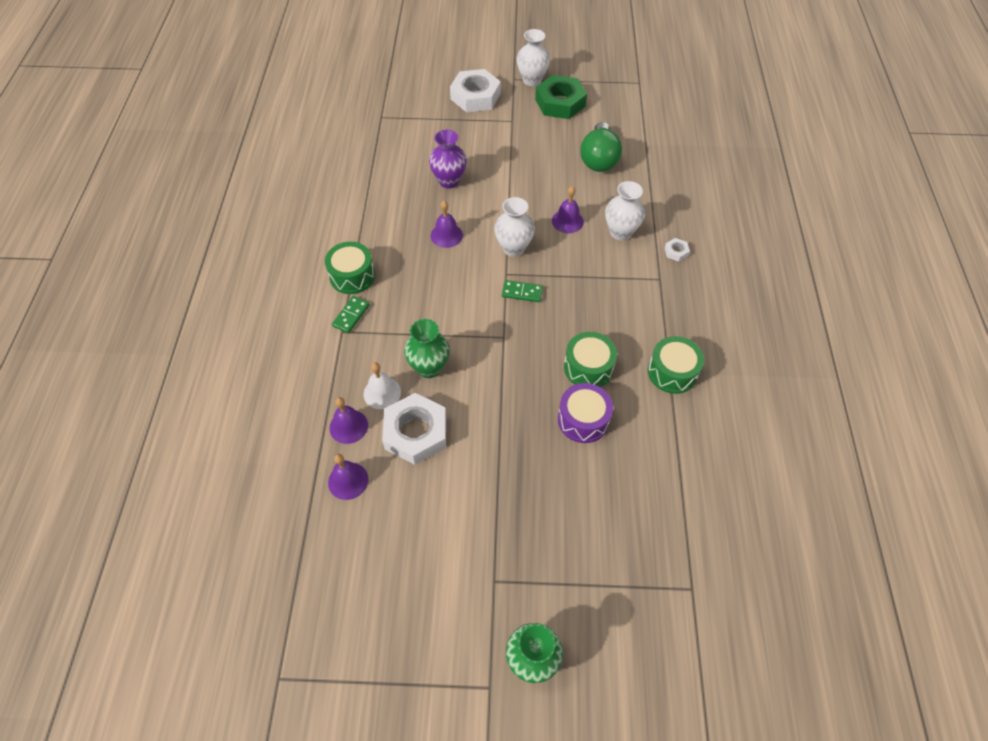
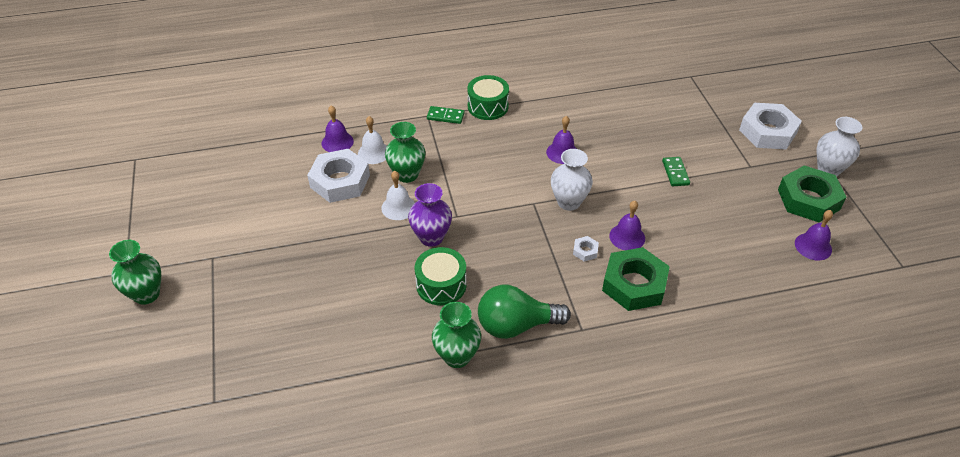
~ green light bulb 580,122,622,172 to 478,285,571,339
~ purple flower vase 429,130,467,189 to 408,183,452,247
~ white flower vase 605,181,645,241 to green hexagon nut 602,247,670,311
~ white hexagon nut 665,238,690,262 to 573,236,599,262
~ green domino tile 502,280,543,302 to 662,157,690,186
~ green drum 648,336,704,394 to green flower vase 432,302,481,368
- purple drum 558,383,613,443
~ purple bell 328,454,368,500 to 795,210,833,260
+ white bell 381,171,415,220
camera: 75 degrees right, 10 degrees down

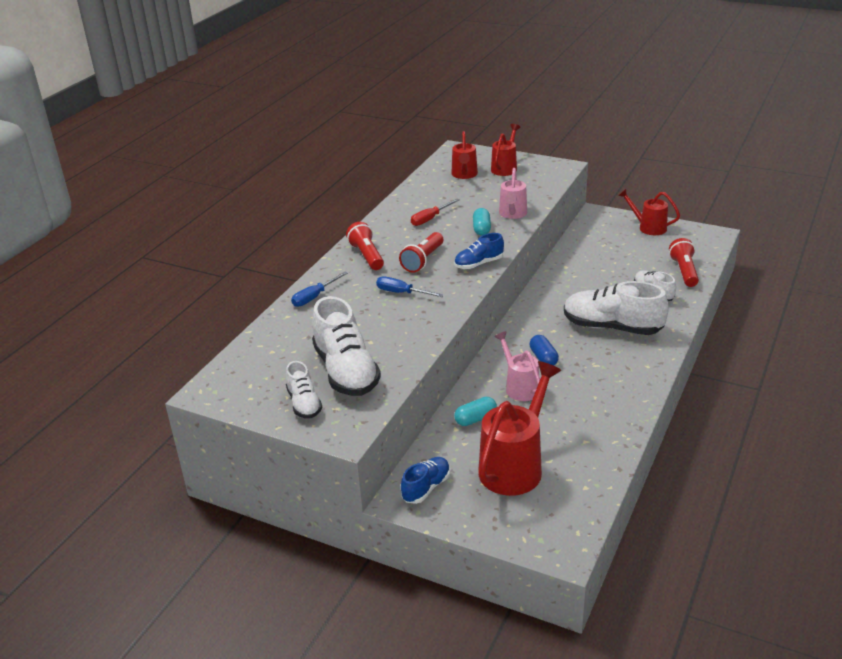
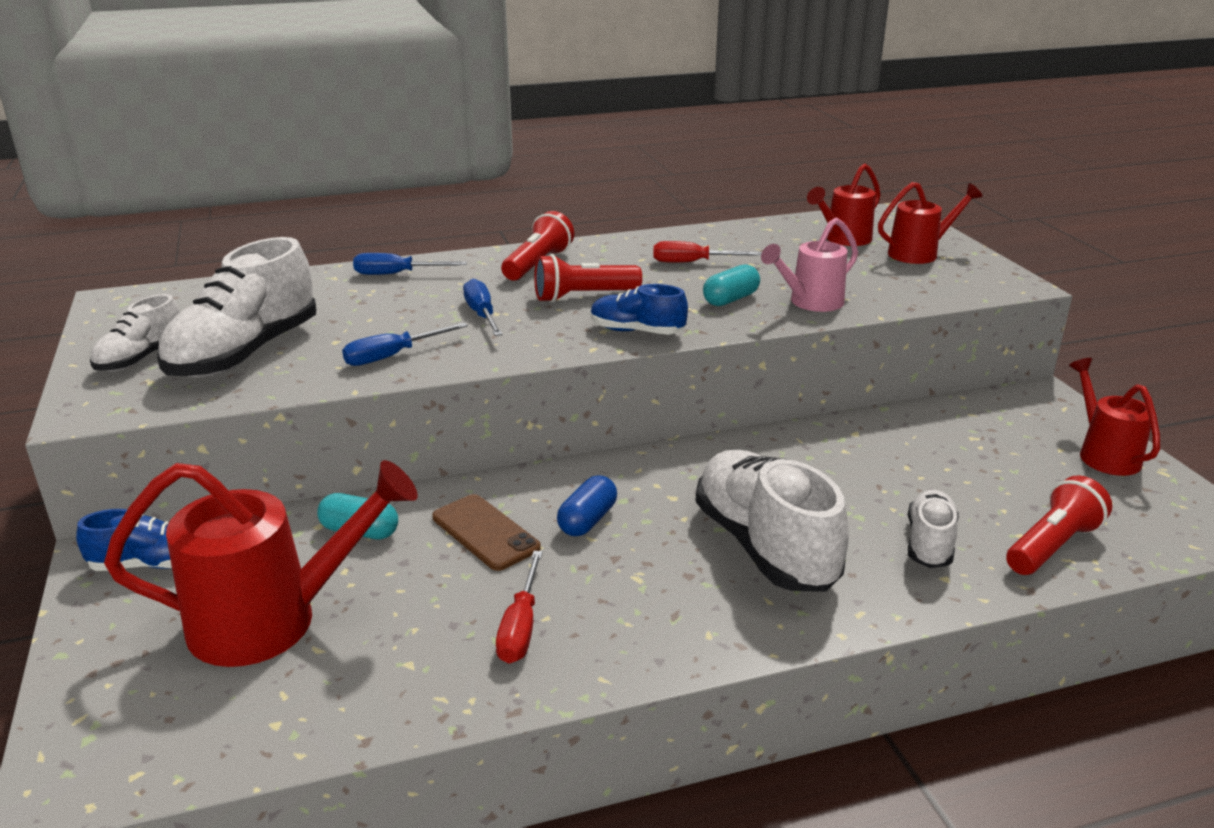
~ pink sprinkling can 494,331,540,401 to dark brown mobile phone 432,494,541,571
+ royal blue flat screwdriver 342,323,468,366
+ red flat screwdriver 496,551,543,663
camera: 45 degrees right, 5 degrees down

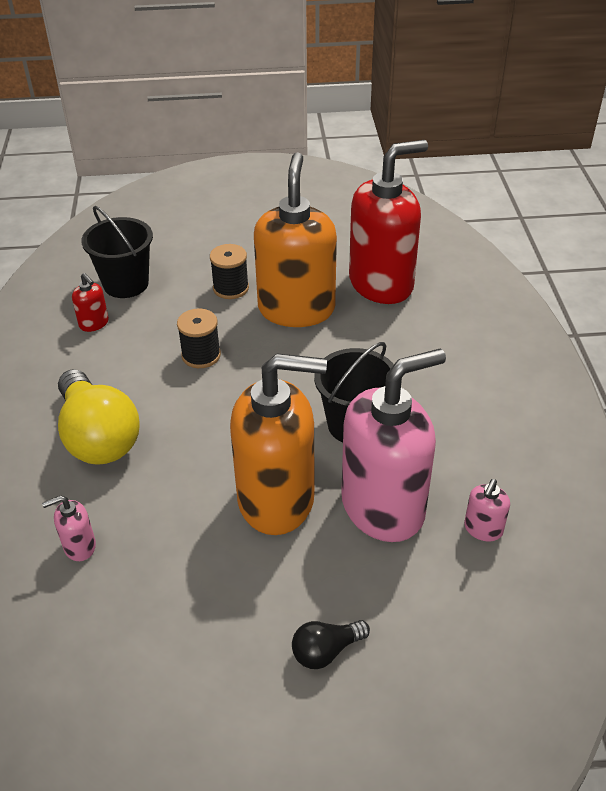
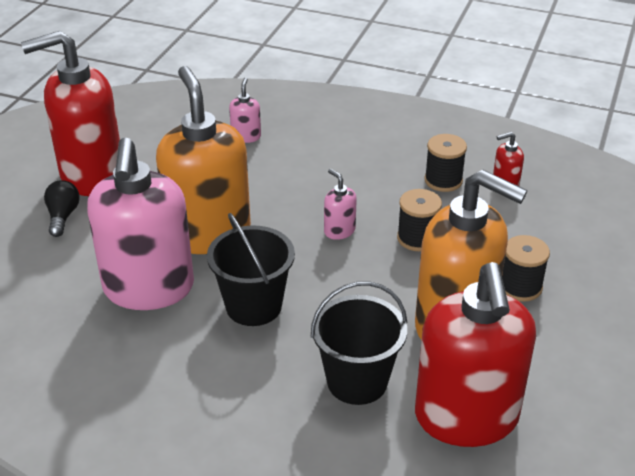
~ black pail 81,206,153,298 to 311,281,407,405
~ bright orange pump bottle 230,353,327,535 = 156,66,251,254 135 degrees clockwise
- yellow light bulb 58,369,140,465
~ pink pump bottle 464,479,510,541 to 324,169,357,240
+ red pump bottle 21,31,120,196
+ black spool 424,134,467,192
camera: 115 degrees right, 5 degrees down

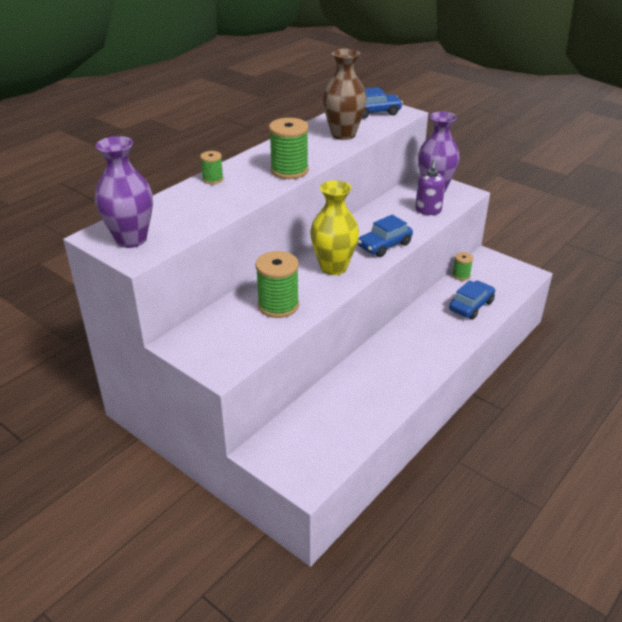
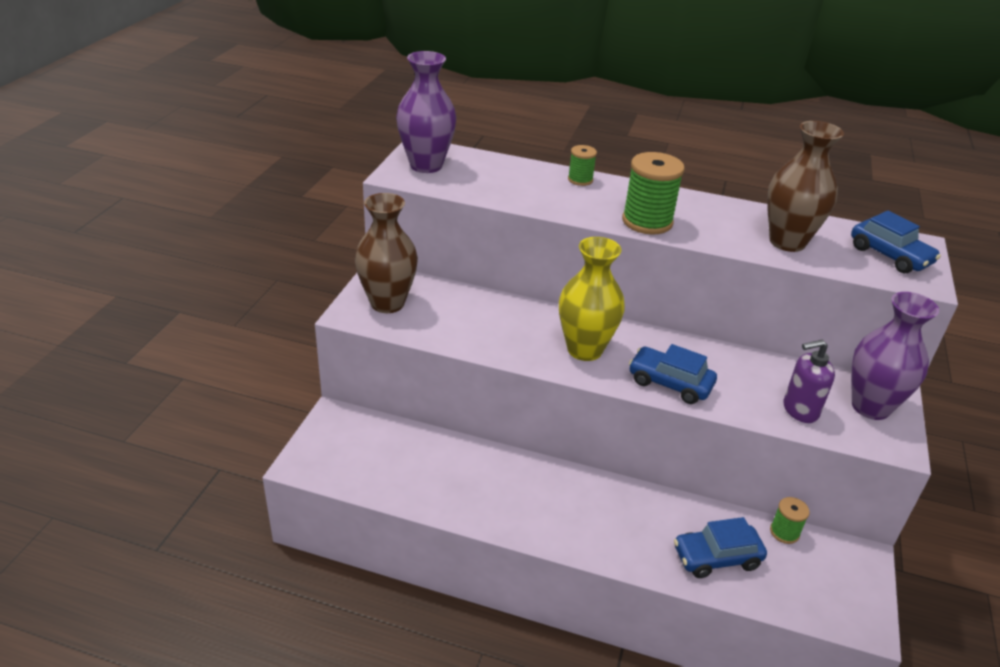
- green spool 255,251,299,318
~ royal blue automobile 449,280,495,319 = 674,517,767,578 150 degrees clockwise
+ dark brown flower vase 355,193,418,313
camera: 65 degrees right, 0 degrees up

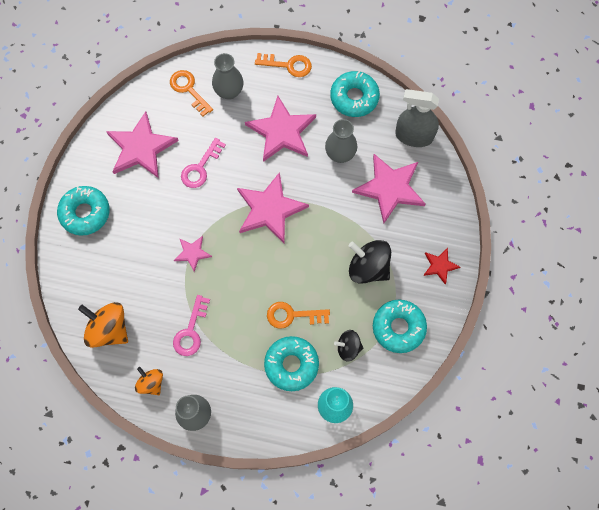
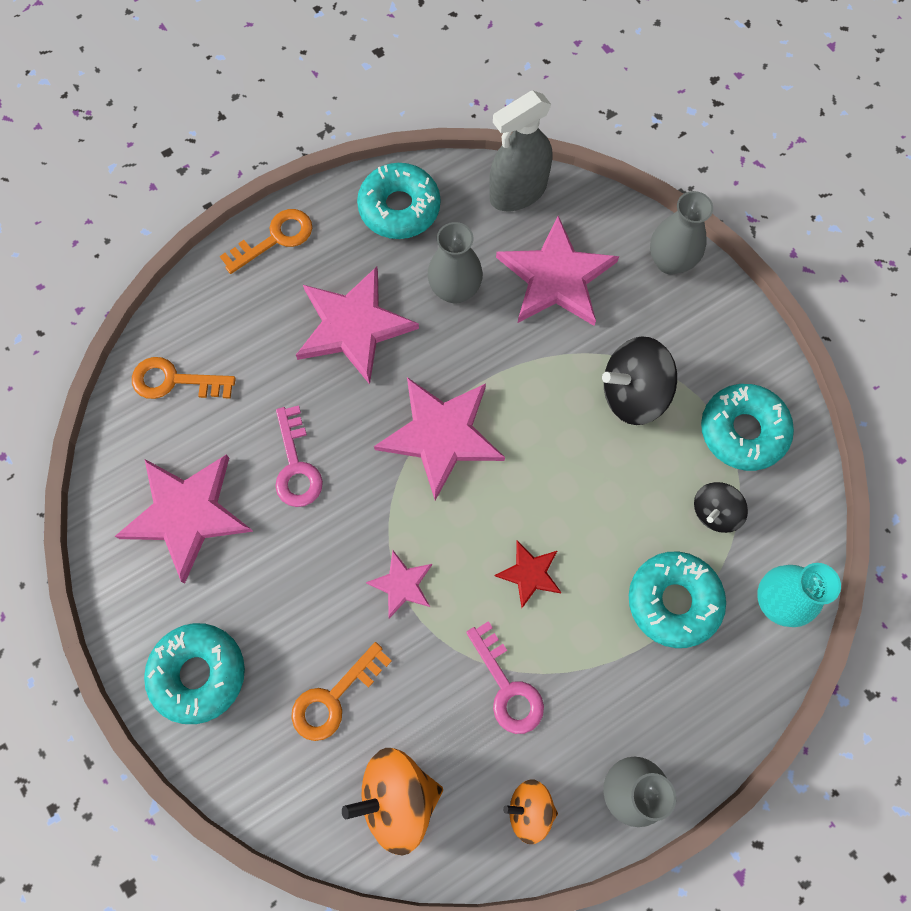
~ grey flower vase 212,53,243,100 to 650,191,713,275
~ red star shape 423,248,460,285 to 494,541,562,608
~ bright orange latchkey 267,302,330,329 to 291,642,392,741
camera: 45 degrees left, 0 degrees up

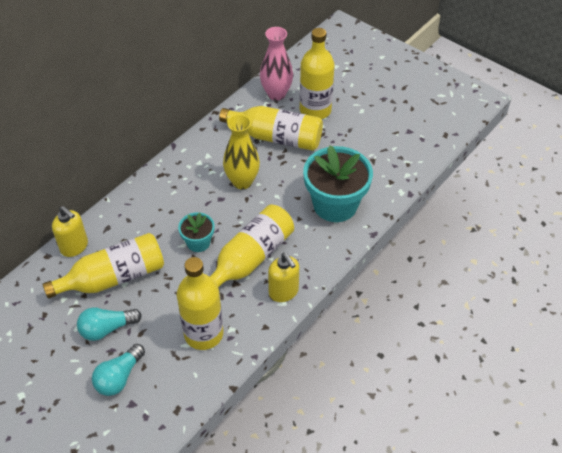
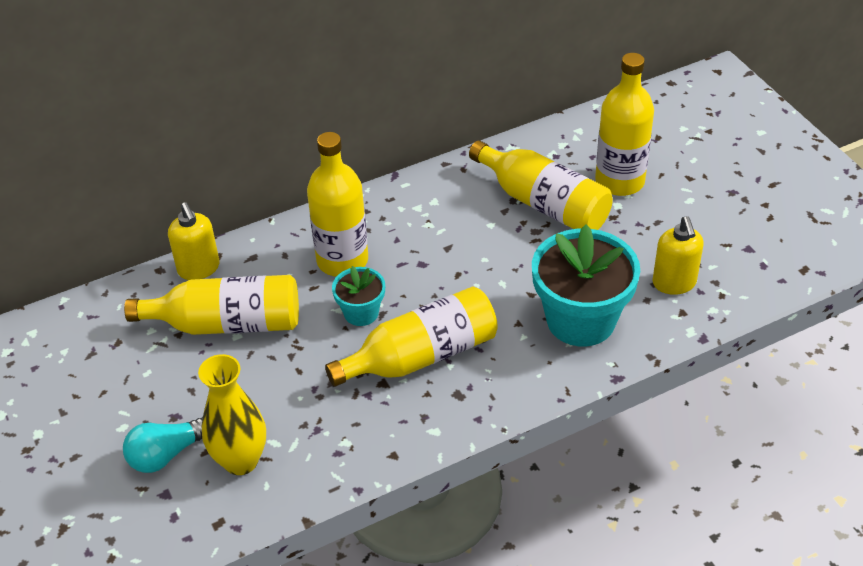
- pink flower vase 260,27,293,101
~ yellow flower vase 223,114,260,189 to 198,354,266,475
~ yellow pump bottle 268,253,299,302 to 653,216,704,295
~ yellow flask 177,257,223,350 to 307,132,368,277
- teal light bulb 77,307,142,341
camera: 25 degrees right, 5 degrees down

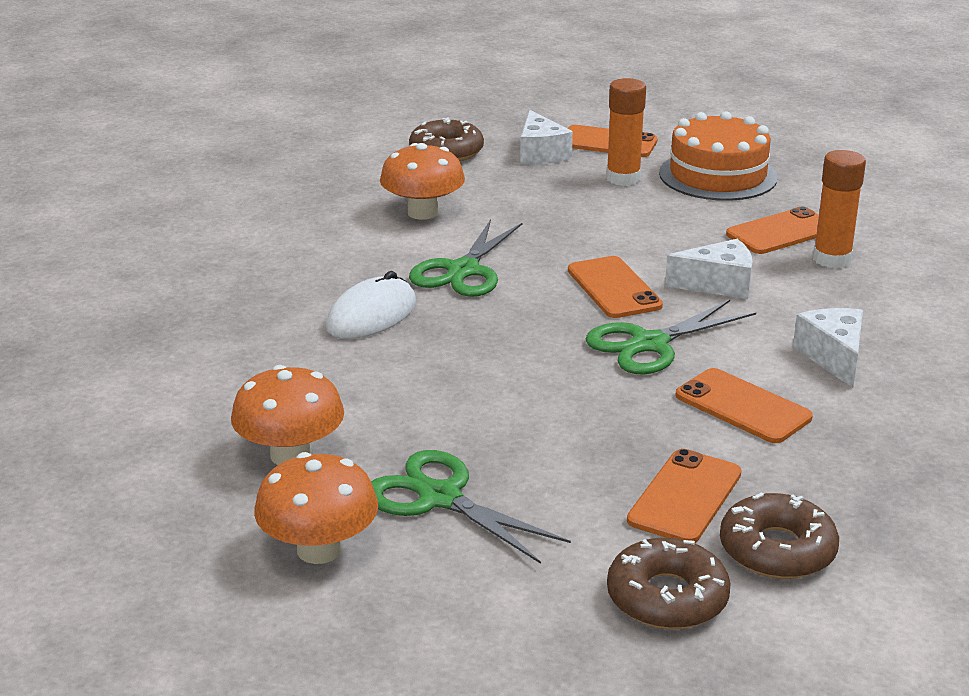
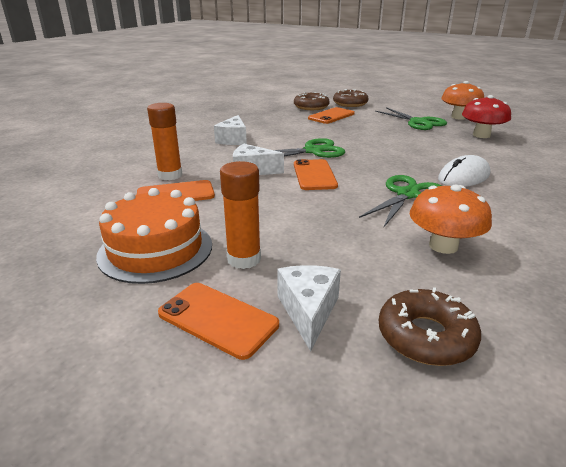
~ bright orange toadstool 231,365,344,465 to red toadstool 462,95,511,138
- bright orange mobile phone 675,368,813,443
camera: 165 degrees left, 0 degrees up

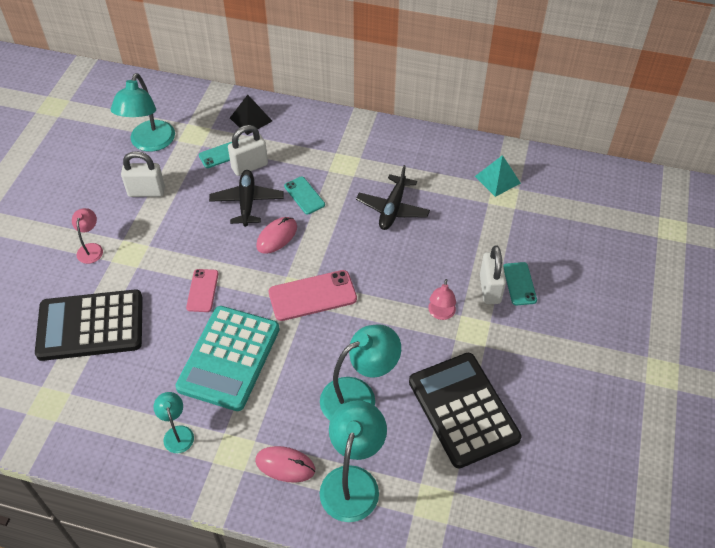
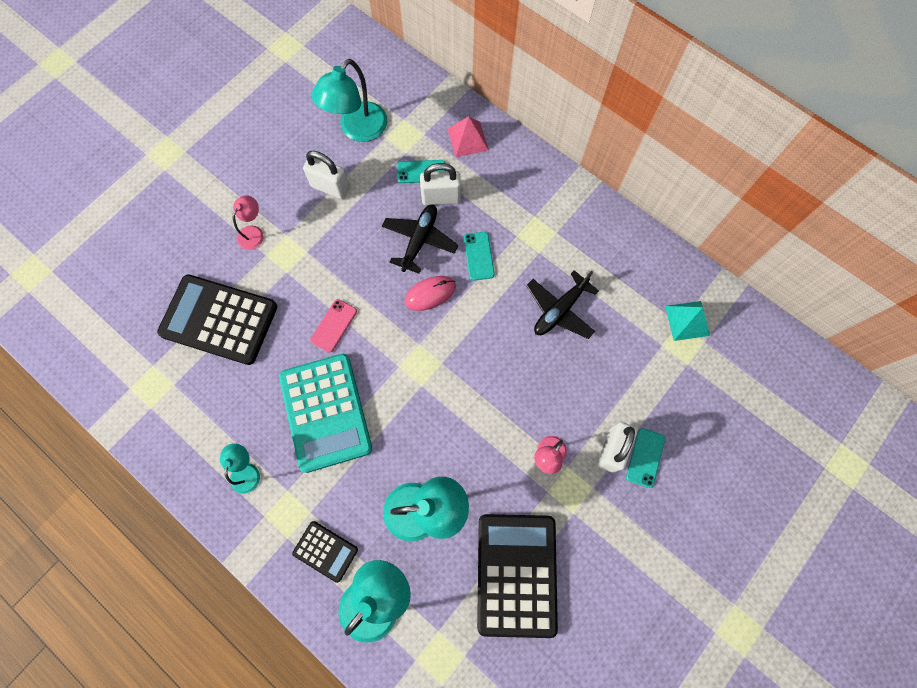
~ black solid pyramid 230,95,272,135 to pink solid pyramid 448,116,489,157
- pink mobile phone 269,270,357,321
~ teal calculator 175,306,280,411 = 279,354,372,473 60 degrees counterclockwise
~ pink PC mouse 255,446,315,483 to black calculator 292,521,358,583
camera: 25 degrees right, 20 degrees up

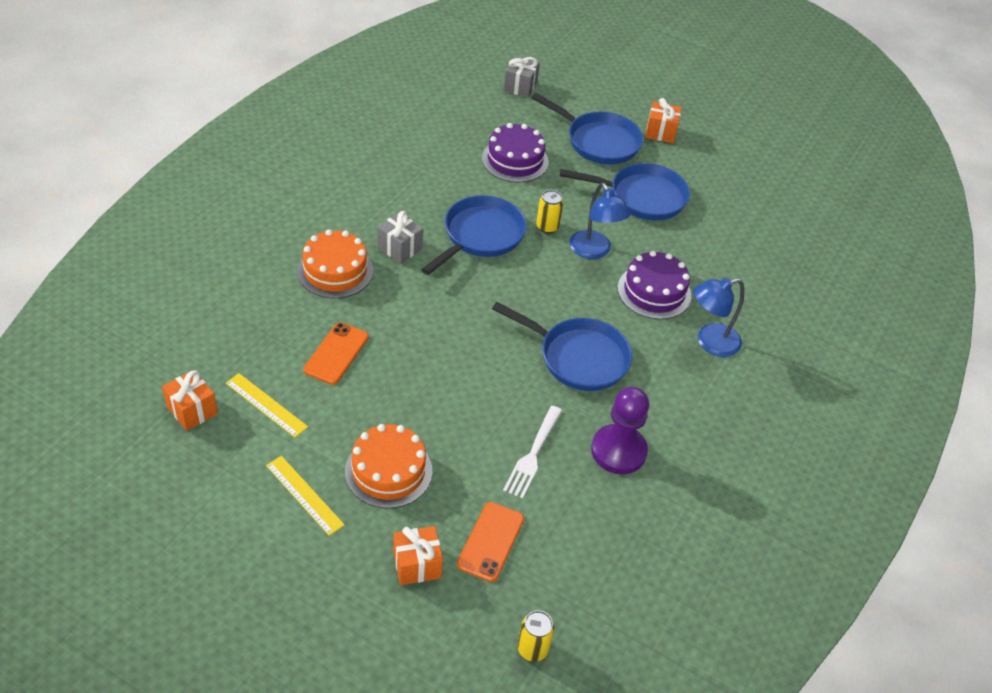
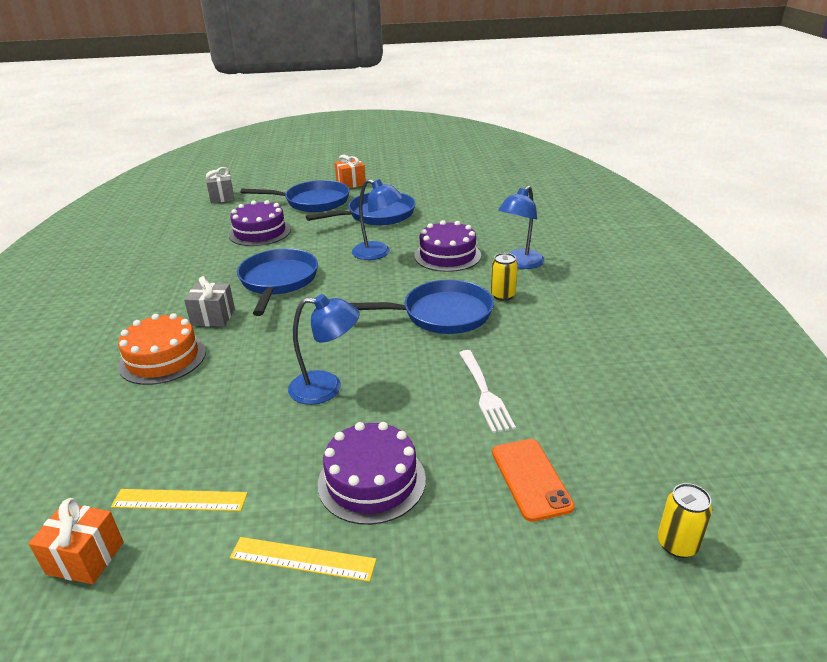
~ yellow tin 536,190,563,234 to 491,253,518,301
- bright orange mobile phone 303,322,369,385
- purple game pawn 591,387,649,474
~ bright orange cake 345,424,432,508 to purple cake 318,422,426,525
- bright orange wrapped gift 393,526,443,585
+ royal blue lamp 288,294,360,405
camera: 30 degrees left, 15 degrees down

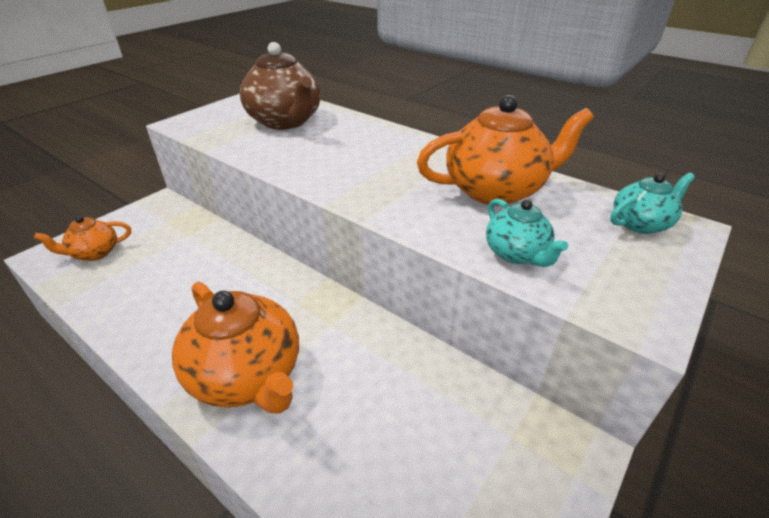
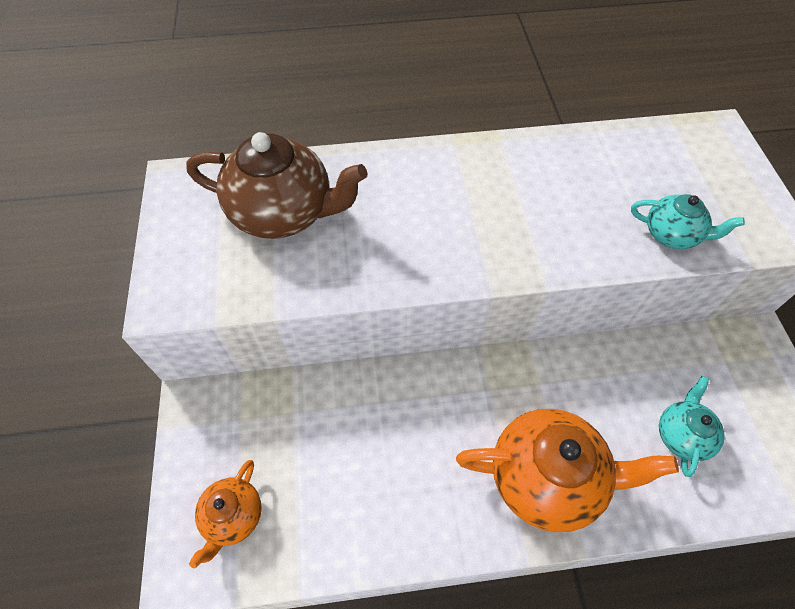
- bright orange teapot 417,95,594,206
~ teal teapot 610,173,695,234 to 659,376,725,477
camera: 45 degrees left, 20 degrees up

